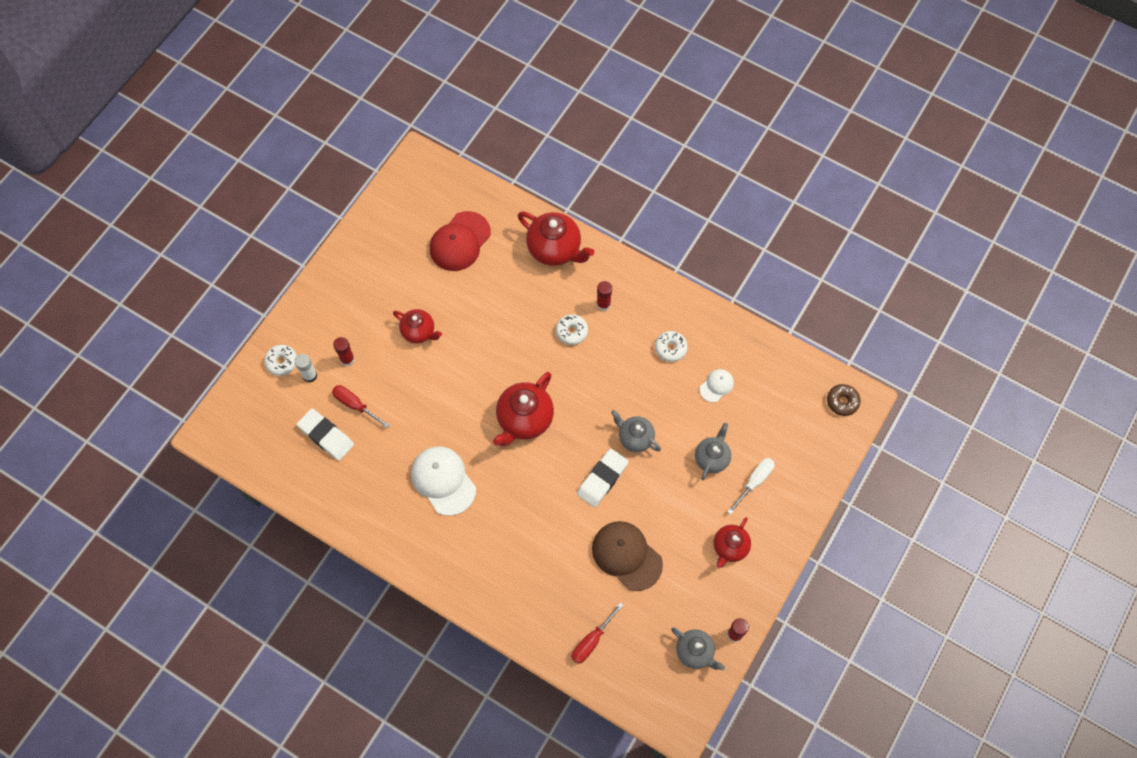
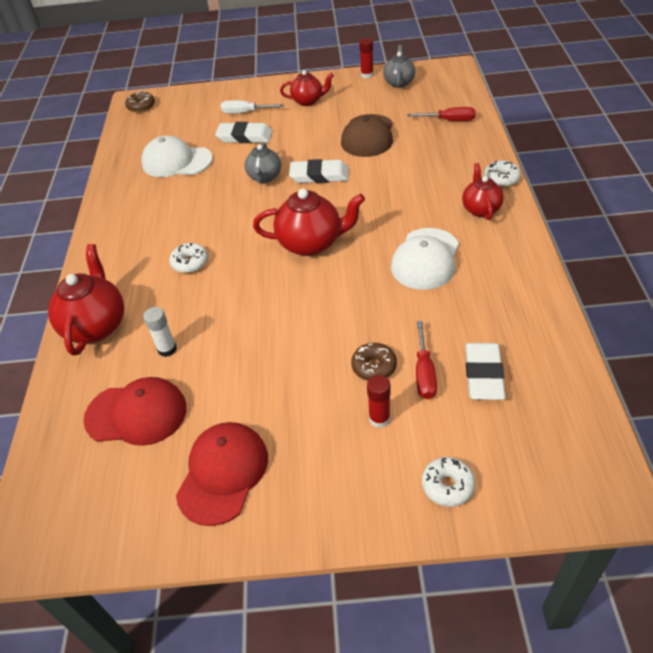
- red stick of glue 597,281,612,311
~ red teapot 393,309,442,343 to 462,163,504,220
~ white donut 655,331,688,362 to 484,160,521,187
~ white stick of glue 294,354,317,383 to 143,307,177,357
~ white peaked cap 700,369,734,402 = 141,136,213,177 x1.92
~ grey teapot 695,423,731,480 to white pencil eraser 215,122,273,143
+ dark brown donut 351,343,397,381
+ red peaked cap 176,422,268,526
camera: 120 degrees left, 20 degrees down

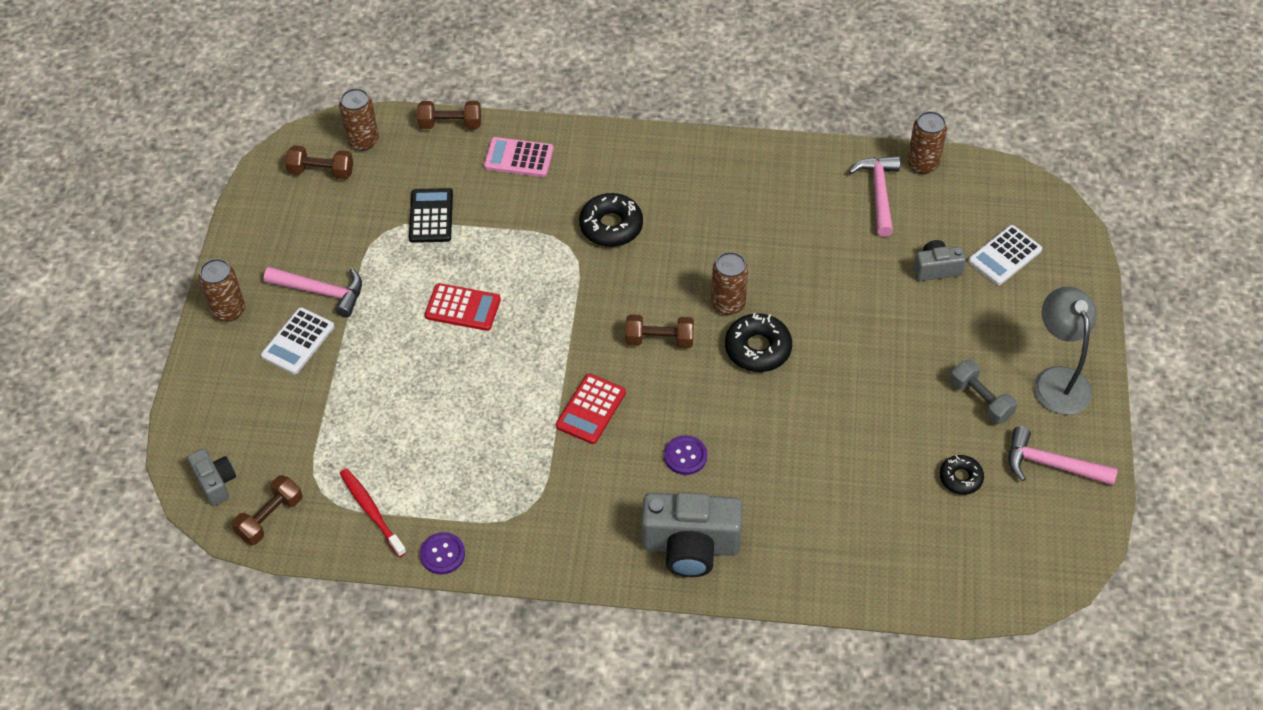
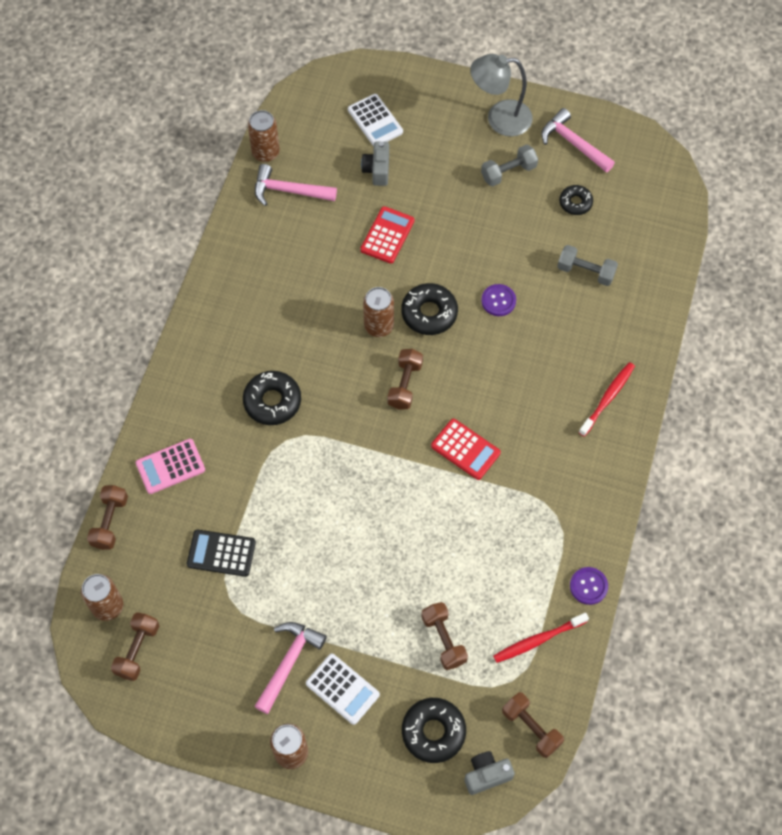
~ pink calculator 484,137,554,177 = 136,439,205,494 45 degrees clockwise
~ red calculator 425,283,501,331 to 360,206,414,263
~ pink carpenter's hammer 1009,426,1118,486 = 541,108,615,172 105 degrees clockwise
~ purple shirt button 664,435,707,475 to 481,284,516,316
~ grey photo camera 642,492,743,577 to red toothbrush 579,362,635,437
+ grey hand weight 557,245,618,286
+ dark brown hand weight 421,602,468,670
+ black donut 402,698,466,763
camera: 80 degrees left, 10 degrees up

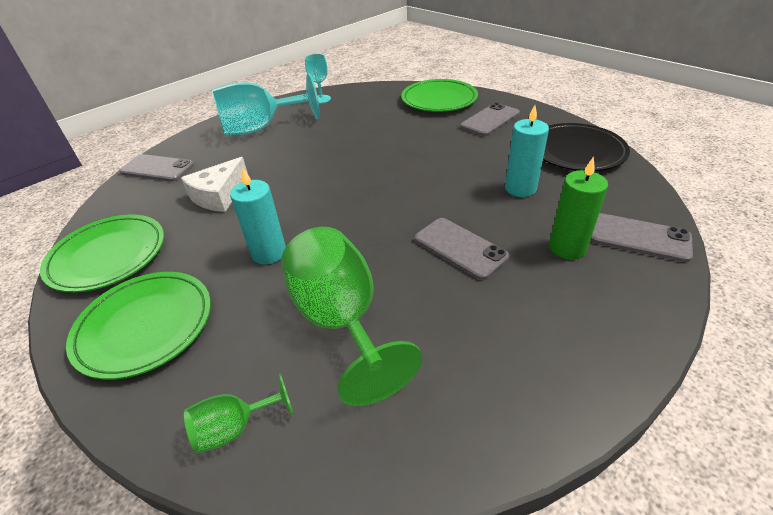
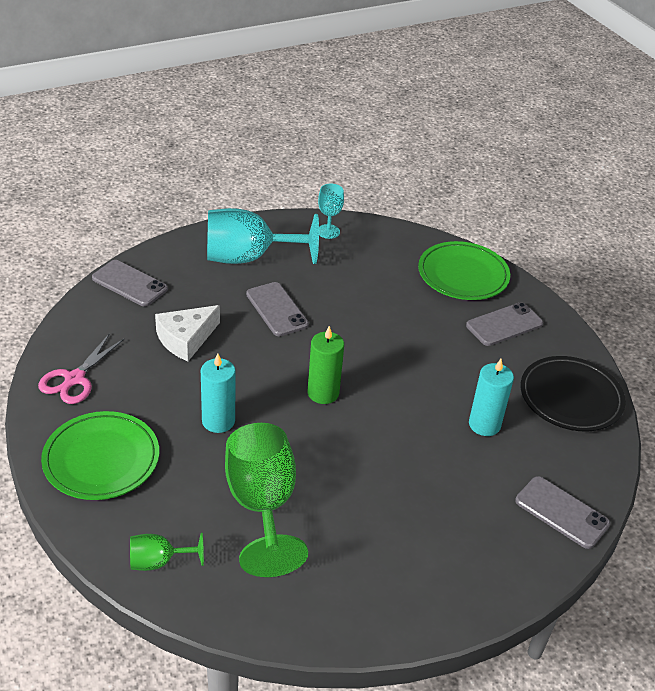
~ green pillar candle 549,156,608,259 to 308,326,344,404
~ green flat dish 40,215,164,293 to pink scissors 38,333,125,404
~ grey mobile phone 415,218,509,280 to 246,282,309,336
camera: 10 degrees right, 0 degrees up

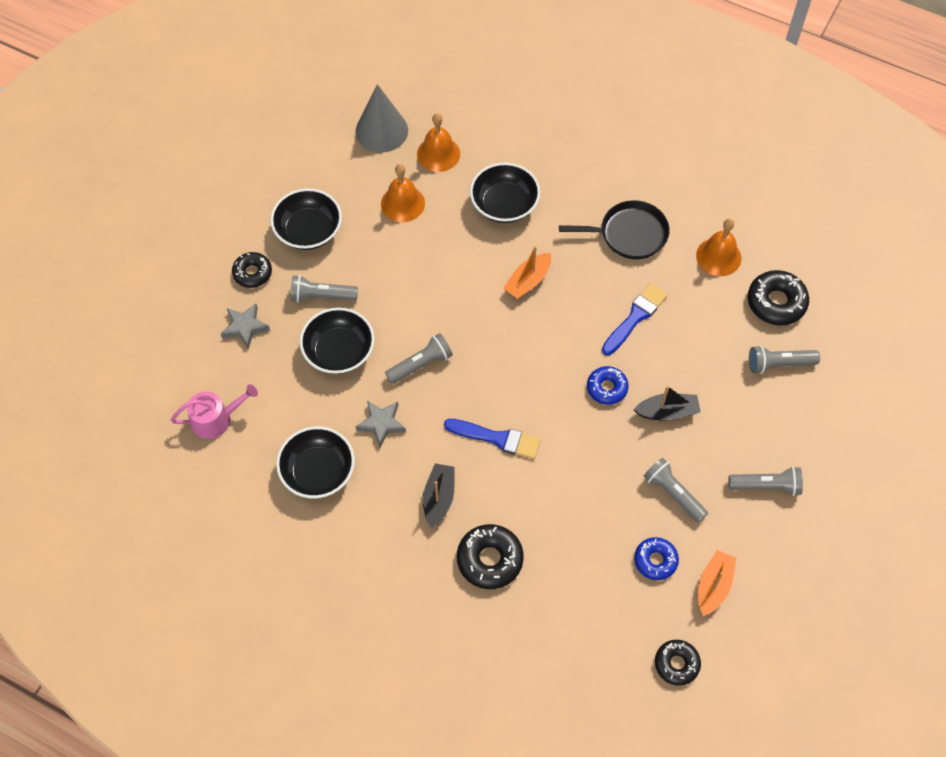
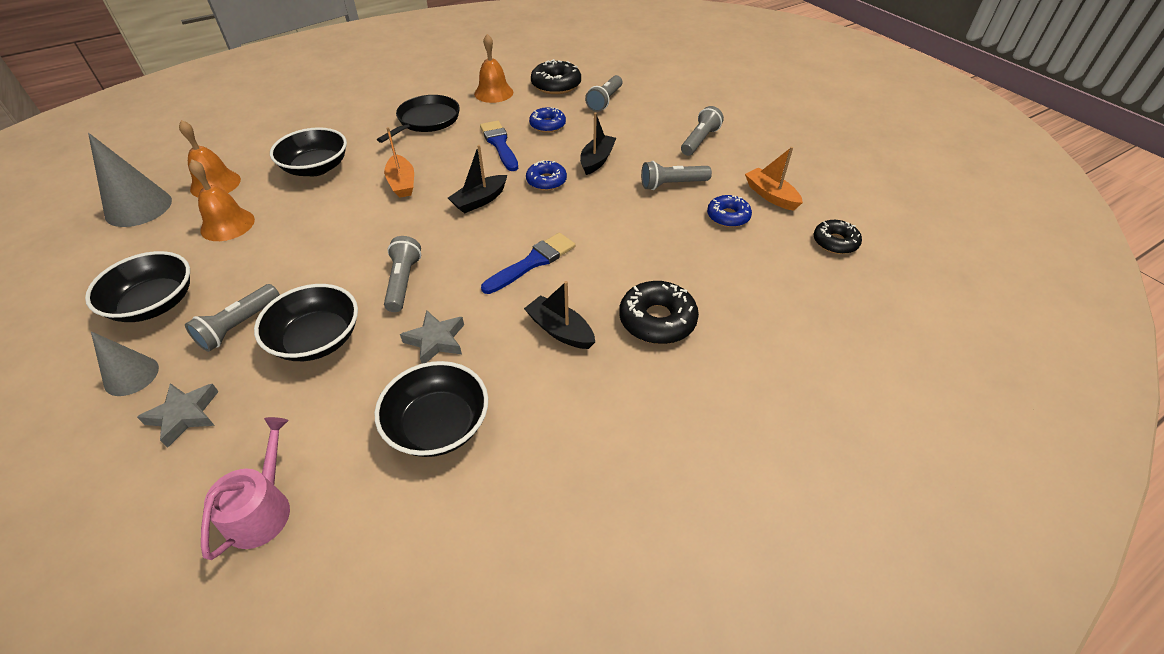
~ black donut 232,252,272,288 to grey cone 91,331,159,396
+ royal blue donut 529,107,566,133
+ black boat 448,145,507,213
camera: 60 degrees left, 15 degrees down

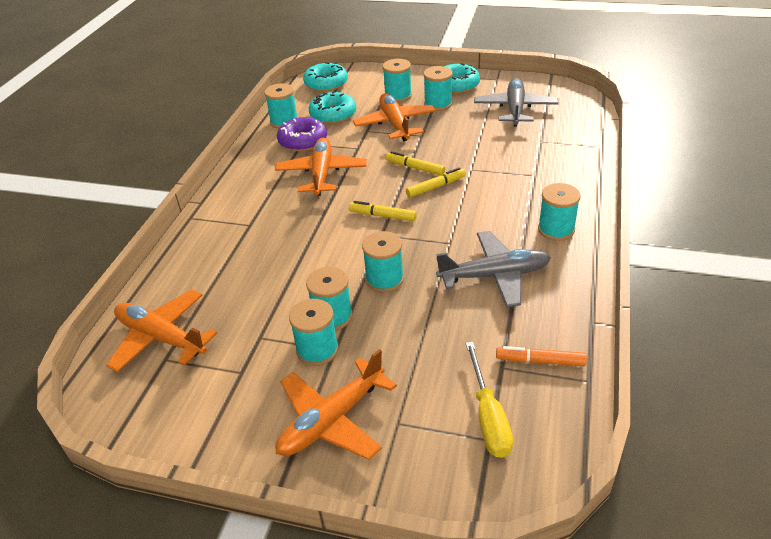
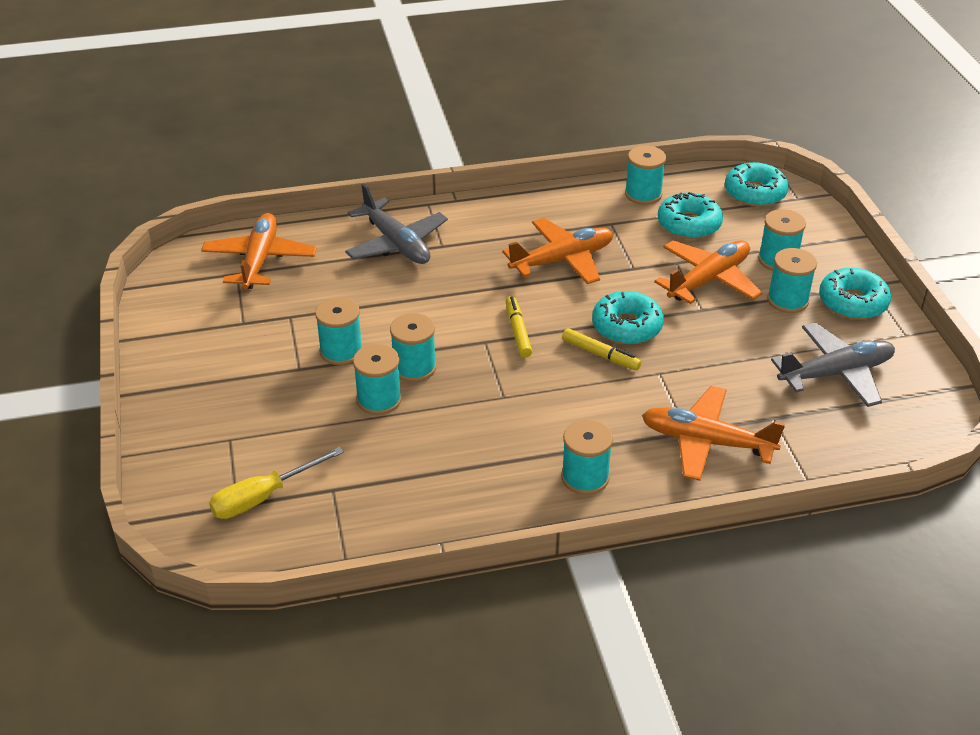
- purple donut 277,117,327,151
~ yellow felt pen 386,151,445,175 to teal donut 592,291,664,344
~ grey toy plane 436,231,551,307 to 345,183,448,264
~ teal spool 289,299,339,366 to 353,344,402,415
- bright orange felt pen 496,346,587,366
~ bright orange toy plane 275,349,397,460 to 642,386,785,481
camera: 60 degrees right, 0 degrees up

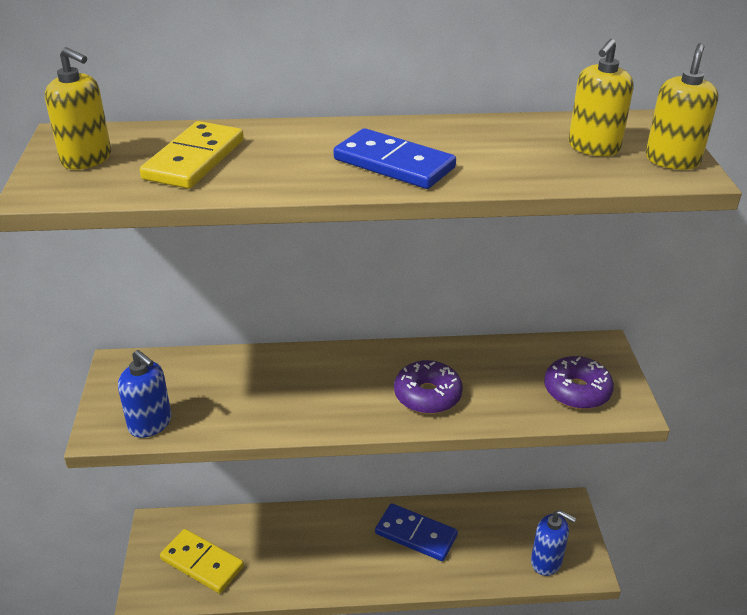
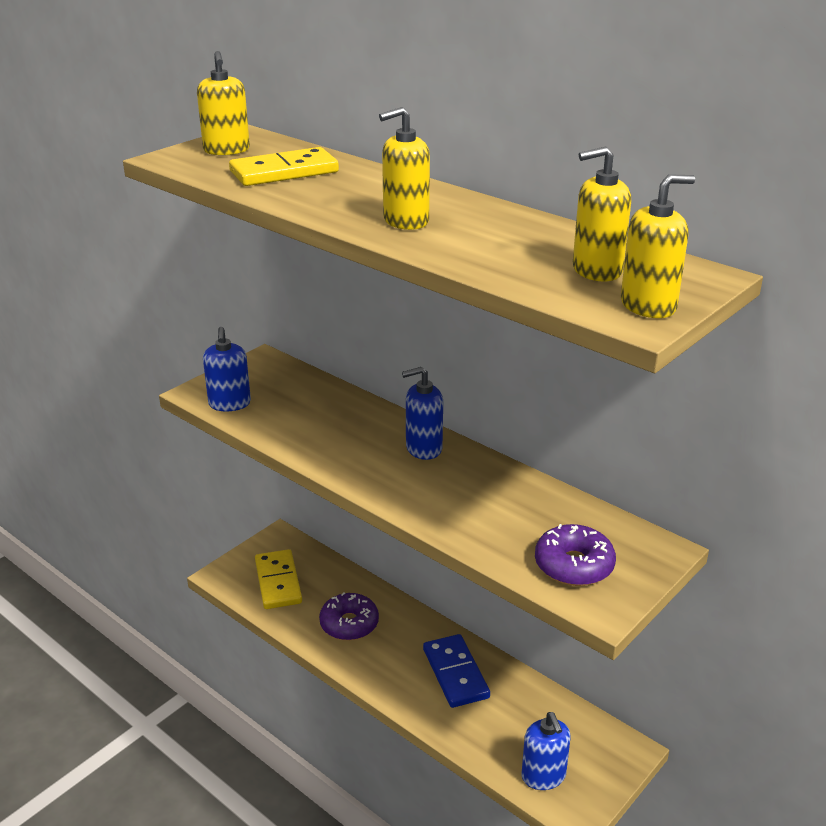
~ royal blue domino tile 334,128,456,189 to yellow pump bottle 379,107,430,230
~ purple donut 394,360,463,414 to 319,592,379,640
+ royal blue pump bottle 402,367,443,460
camera: 45 degrees right, 5 degrees down

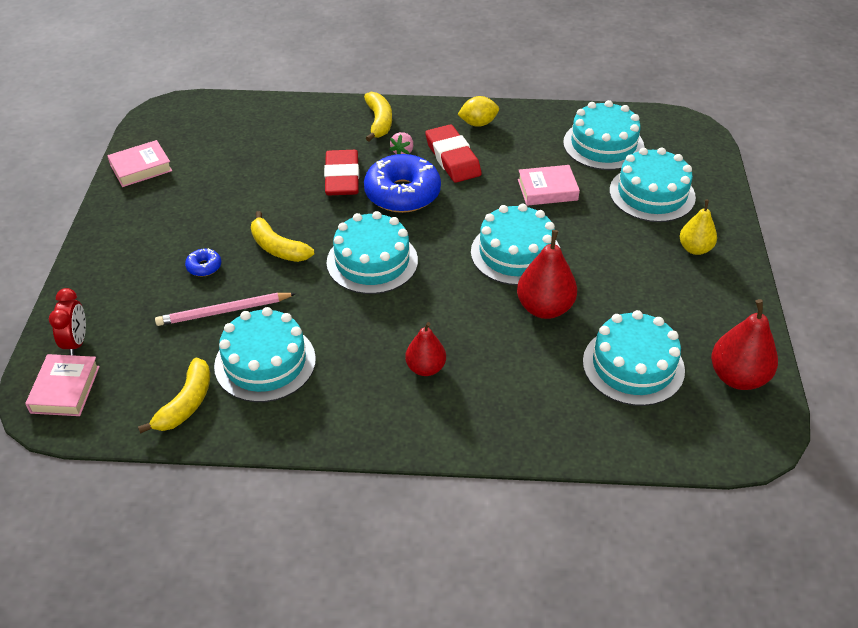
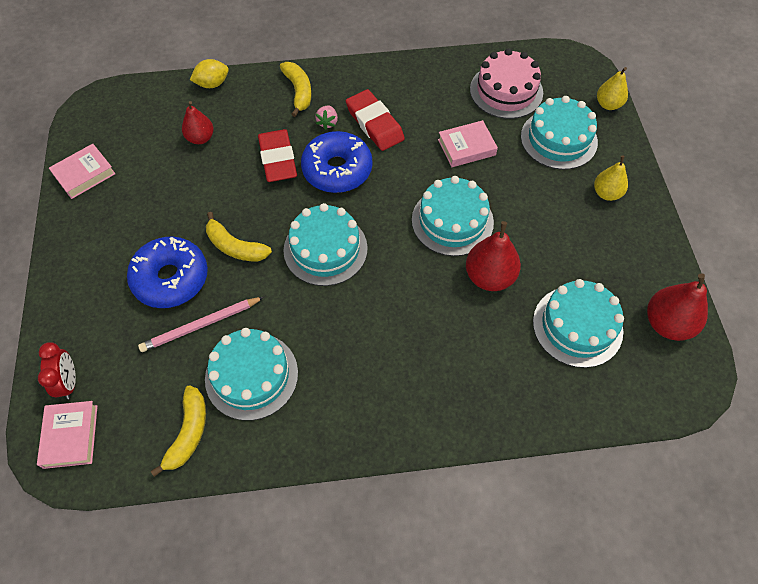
~ yellow toy lemon 457,96,499,127 to 190,59,229,88
~ teal cake 563,100,644,170 to pink cake 470,48,543,119
~ royal blue donut 185,248,221,276 = 127,236,208,308 x2.34
~ red pear fruit 405,322,446,376 to 182,101,214,144
+ yellow pear fruit 597,67,628,110
camera: 10 degrees left, 15 degrees up

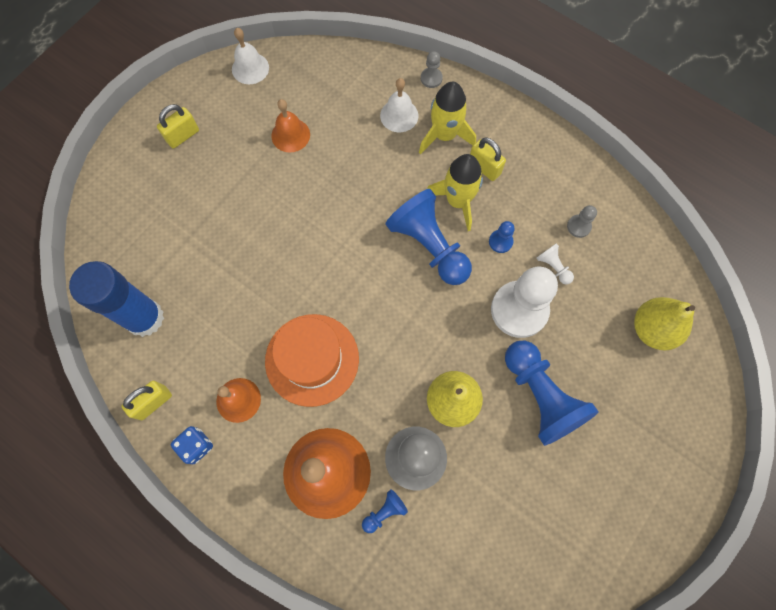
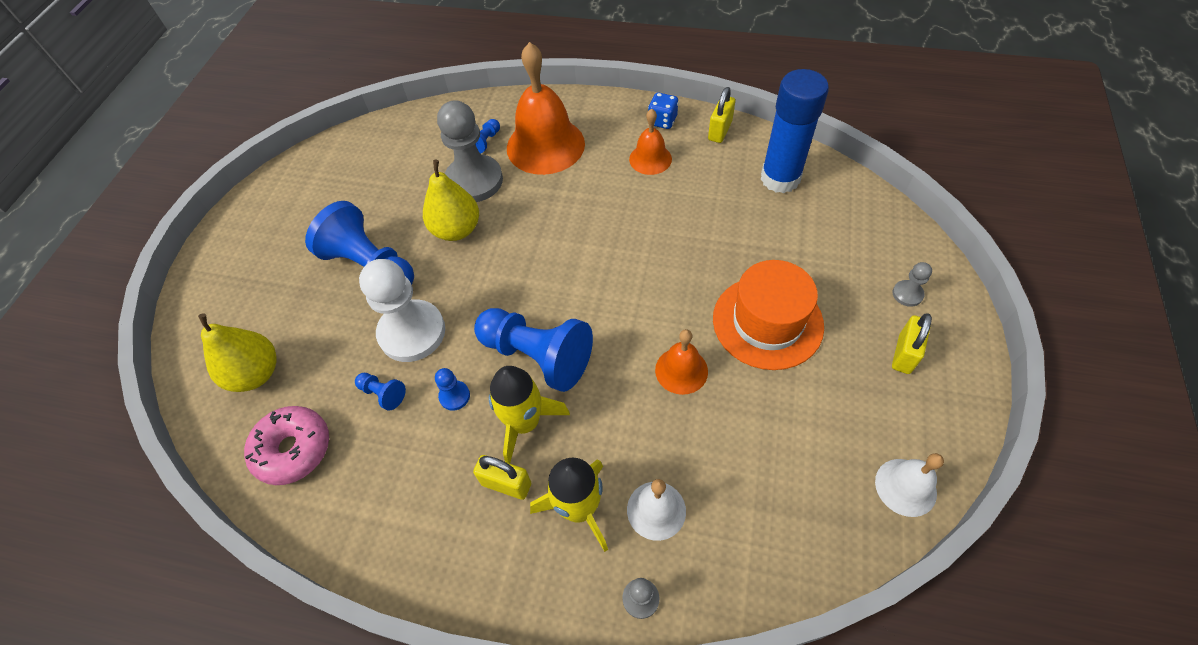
~ bright orange bell 272,99,310,153 to 655,329,708,395
~ grey game pawn 567,205,597,238 to 892,262,932,307
~ white game pawn 536,243,574,284 to royal blue game pawn 355,373,406,411
~ bright orange top hat 265,314,359,407 to 713,260,824,370
+ pink donut 244,406,329,485
camera: 160 degrees right, 15 degrees down

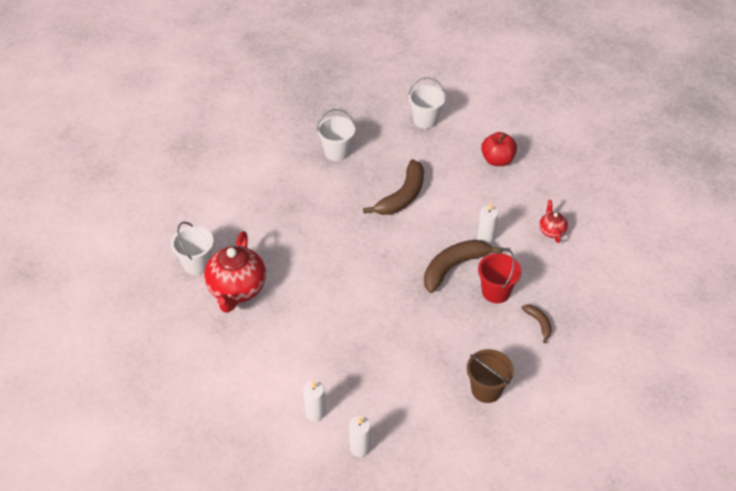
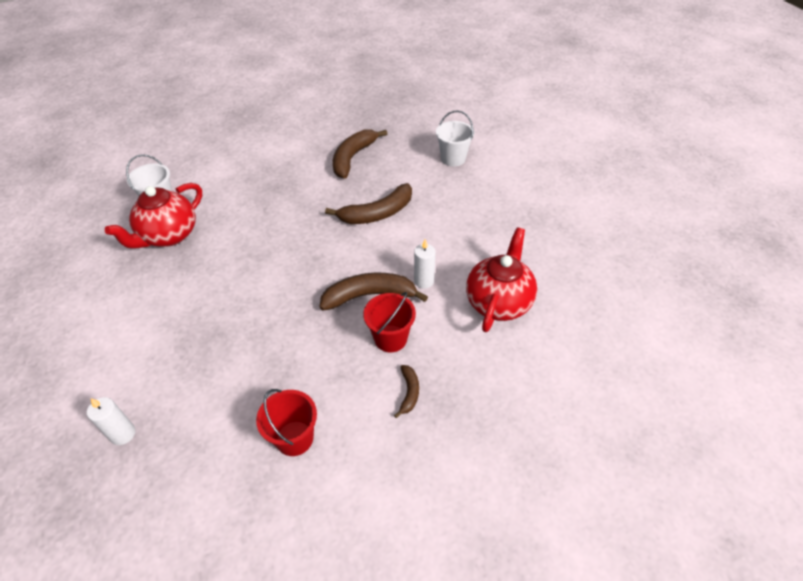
~ white pail 317,109,356,161 to dark brown banana 333,129,387,179
- red toy apple 481,132,517,166
~ red teapot 539,200,568,243 = 466,227,537,332 x2.07
~ dark brown pail 467,349,514,403 to red pail 256,389,317,456
- white pillar candle 303,381,326,422
camera: 30 degrees right, 0 degrees up

